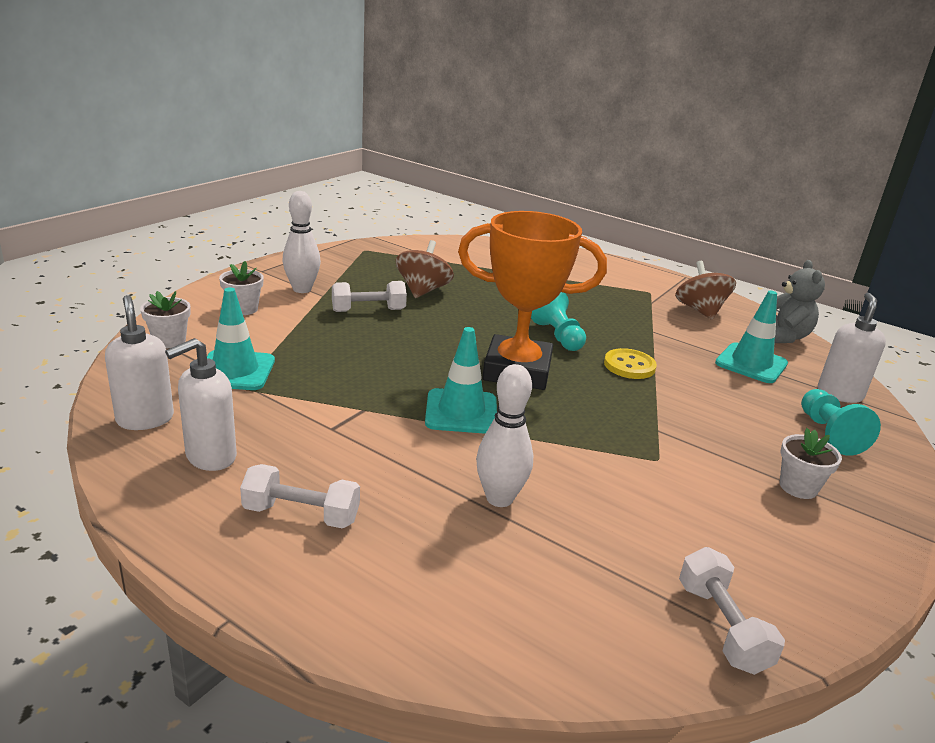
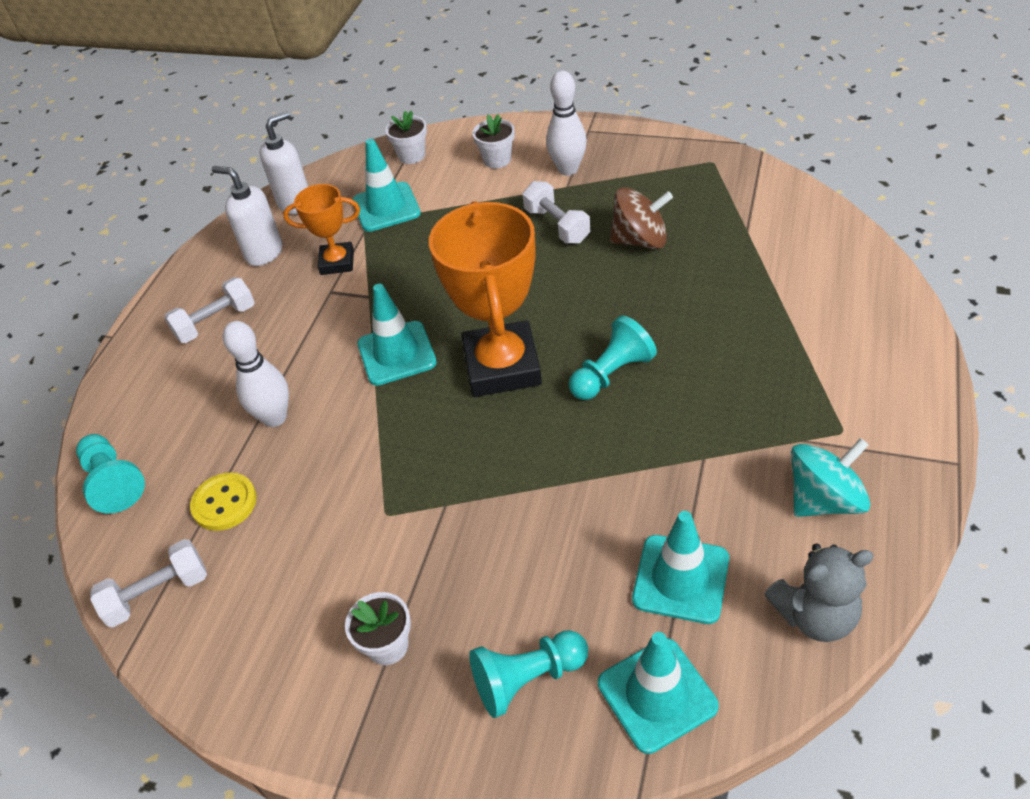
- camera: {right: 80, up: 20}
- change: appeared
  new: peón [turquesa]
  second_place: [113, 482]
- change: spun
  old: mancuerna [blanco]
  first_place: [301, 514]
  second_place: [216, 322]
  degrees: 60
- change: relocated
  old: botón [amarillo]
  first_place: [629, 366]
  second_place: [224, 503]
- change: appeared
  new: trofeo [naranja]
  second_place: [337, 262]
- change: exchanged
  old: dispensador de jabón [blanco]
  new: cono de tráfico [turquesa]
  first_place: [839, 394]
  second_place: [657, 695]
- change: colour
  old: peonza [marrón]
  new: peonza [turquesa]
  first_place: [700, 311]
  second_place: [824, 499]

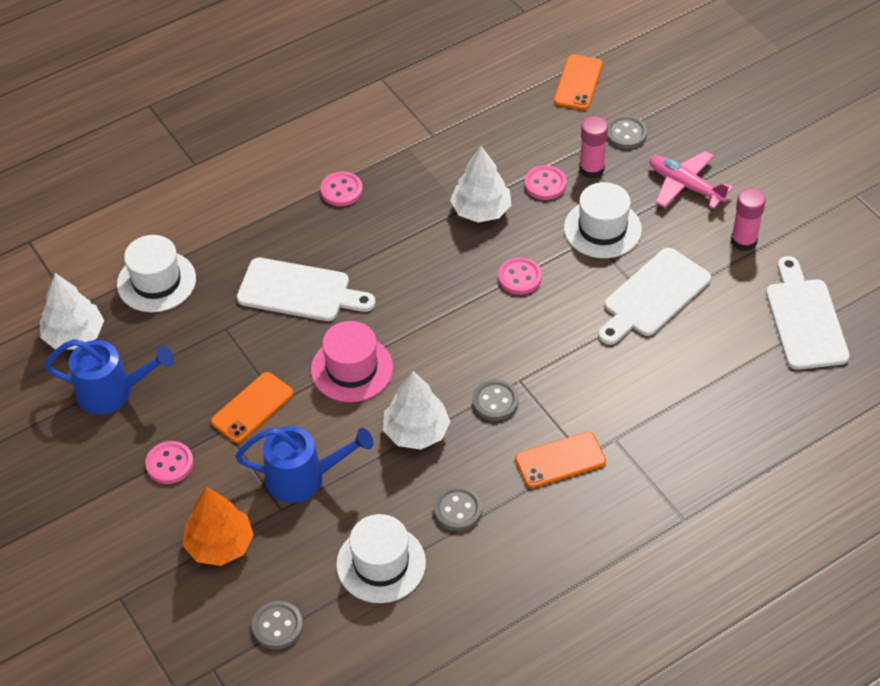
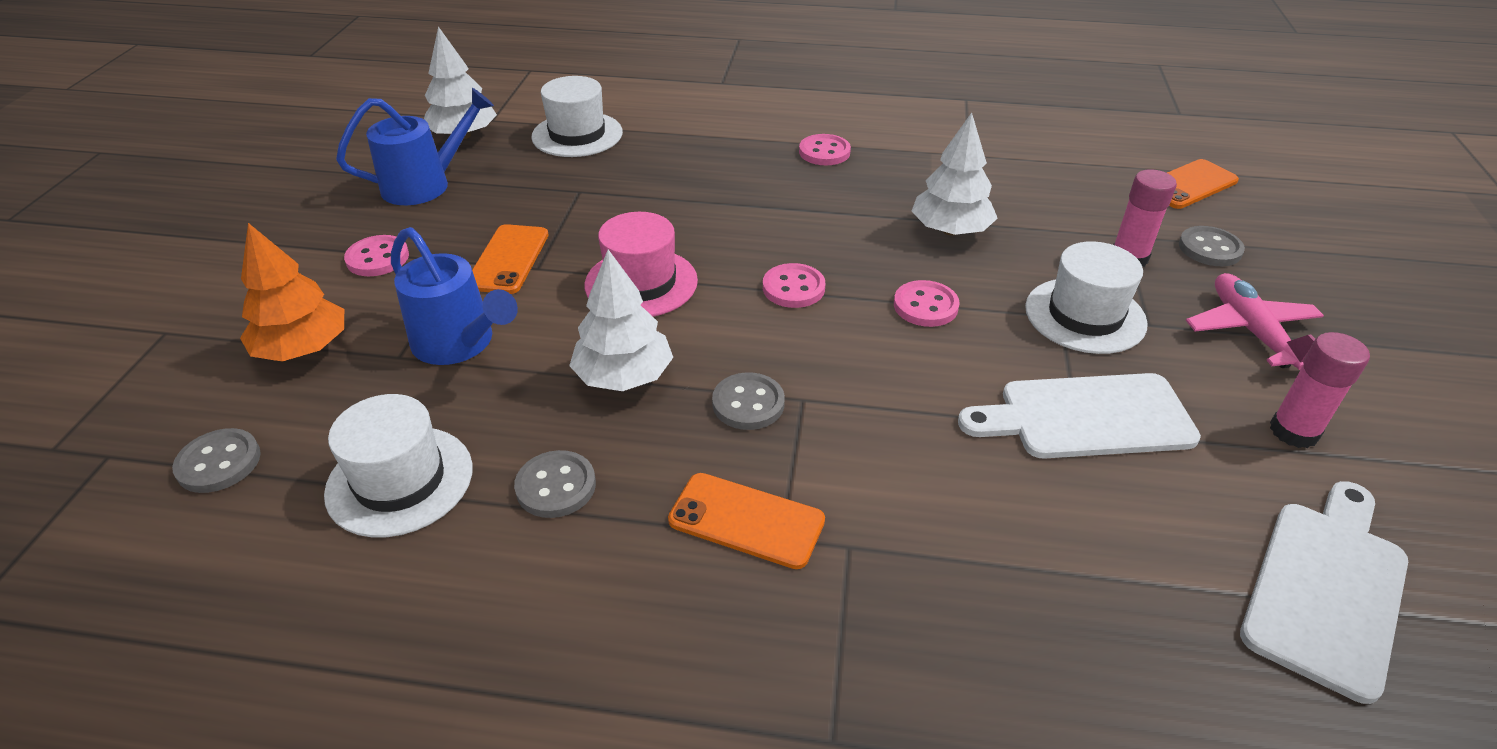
- camera: {right: 40, up: -10}
- change: spun
  old: regadera [azul]
  first_place: [113, 392]
  second_place: [426, 184]
  degrees: -75
- change: spun
  old: móvil [naranja]
  first_place: [252, 408]
  second_place: [508, 259]
  degrees: -75
- change: relocated
  old: botón [rosa]
  first_place: [545, 184]
  second_place: [793, 288]
- change: missing
  old: tabla de cortar [blanco]
  first_place: [299, 291]

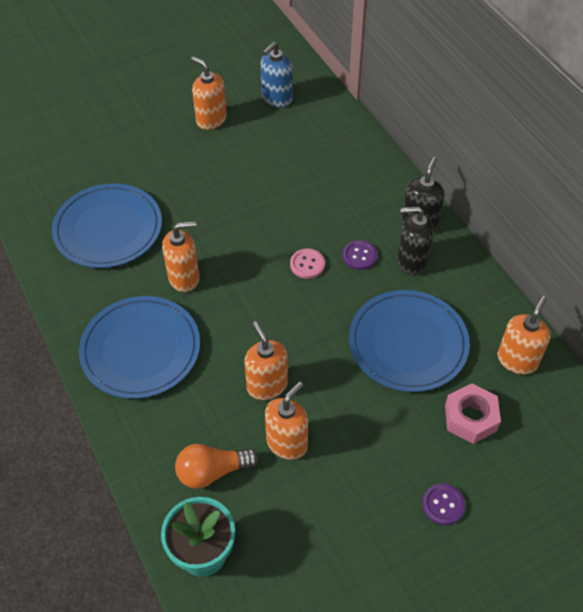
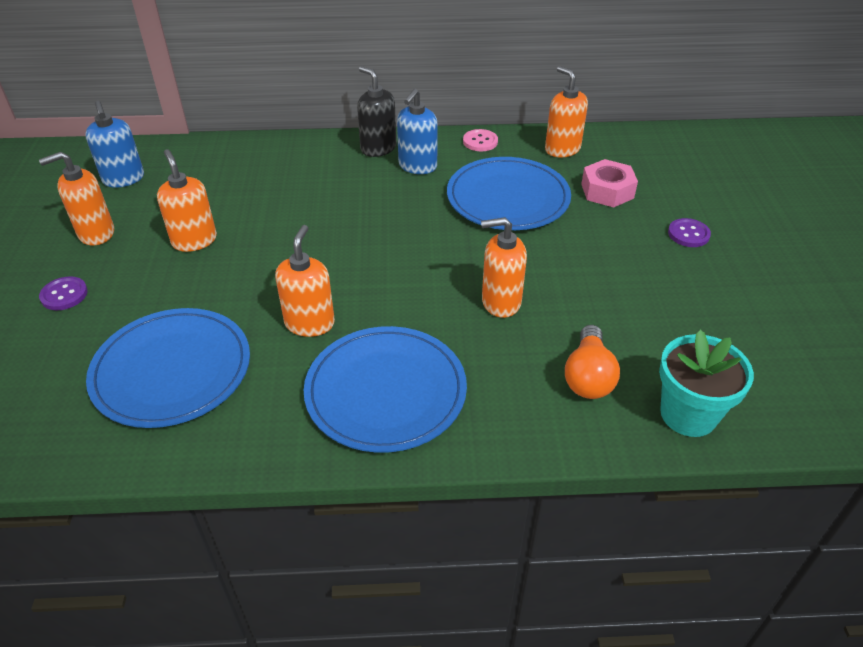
- camera: {right: -65, up: -10}
- change: relocated
  old: botón [morado]
  first_place: [359, 256]
  second_place: [64, 295]
- change: relocated
  old: dispensador de jabón [naranja]
  first_place: [287, 443]
  second_place: [194, 240]
- change: colour
  old: dispensador de jabón [negro]
  new: dispensador de jabón [azul]
  first_place: [411, 261]
  second_place: [417, 166]
- change: relocated
  old: botón [rosa]
  first_place: [307, 264]
  second_place: [480, 142]

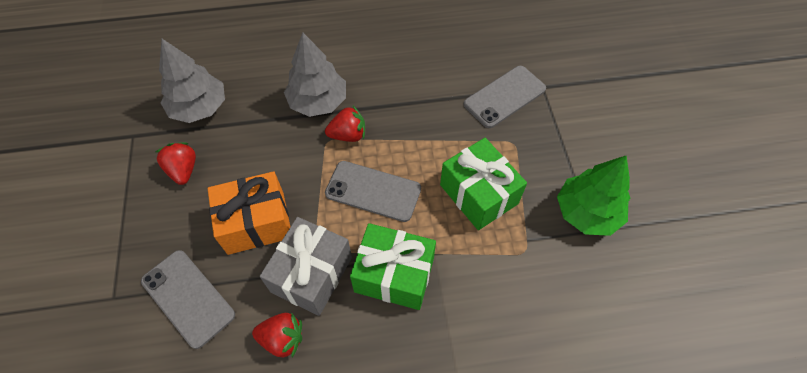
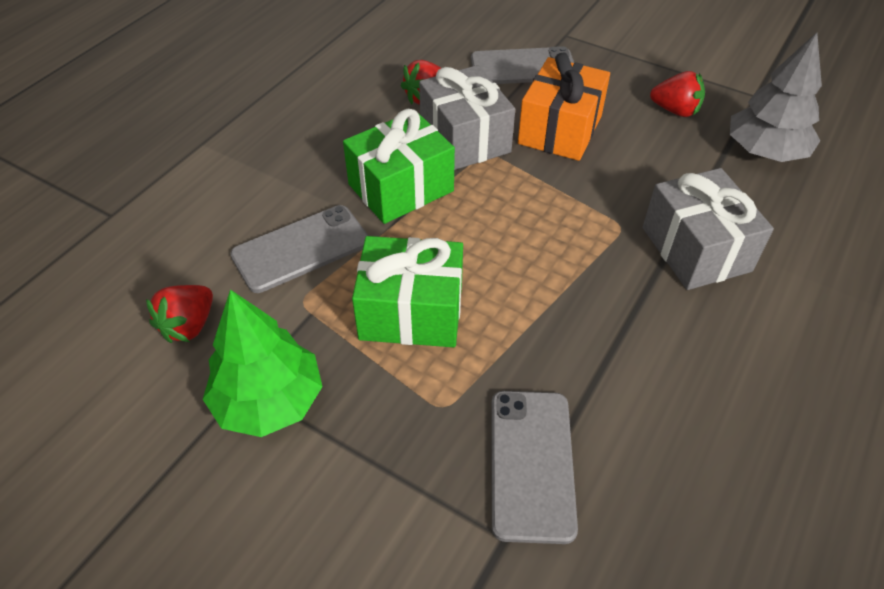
- camera: {right: 130, up: -10}
- change: relocated
  old: fresa [rojo]
  first_place: [348, 135]
  second_place: [189, 326]
- change: relocated
  old: móvil [gris]
  first_place: [373, 191]
  second_place: [301, 249]
- change: exchanged
  old: árbol [gris]
  new: regalo [gris]
  first_place: [318, 102]
  second_place: [695, 249]

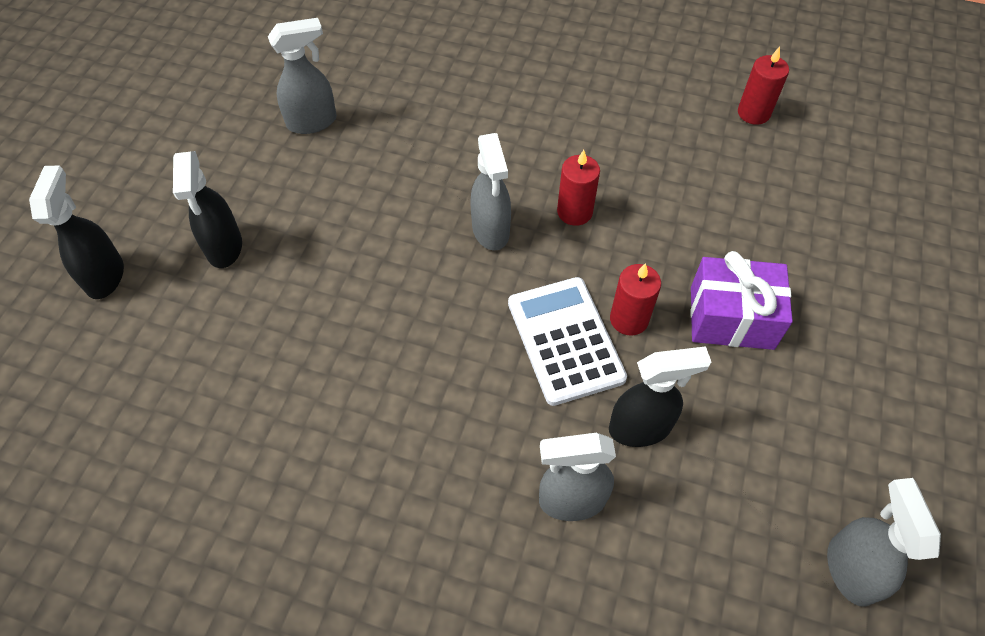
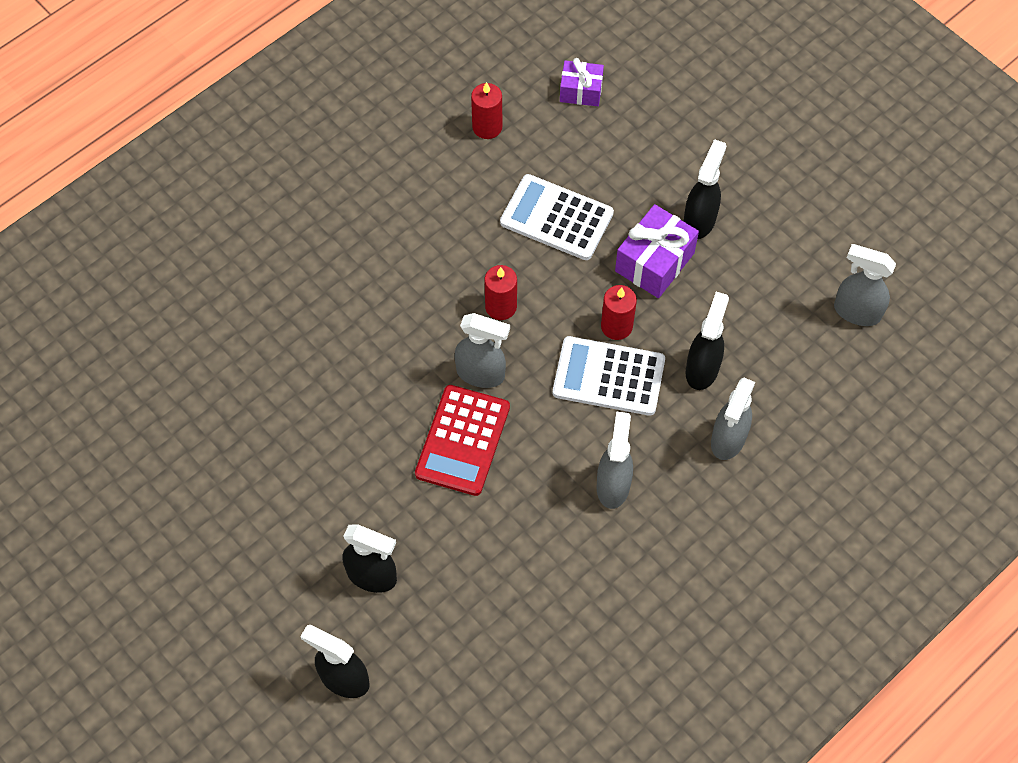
- camera: {right: -60, up: 5}
- change: appeared
  new: calculadora [rojo]
  second_place: [462, 440]
- change: appeared
  new: calculadora [blanco]
  second_place: [556, 218]
- change: appeared
  new: regalo [morado]
  second_place: [581, 91]
- change: relocated
  old: pulverizador [gris]
  first_place: [313, 122]
  second_place: [613, 485]
- change: appeared
  new: pulverizador [negro]
  second_place: [699, 220]

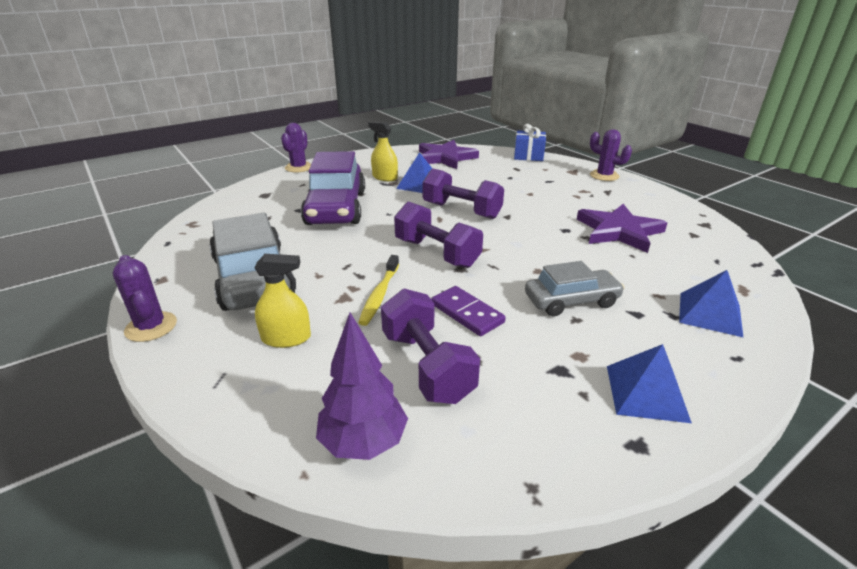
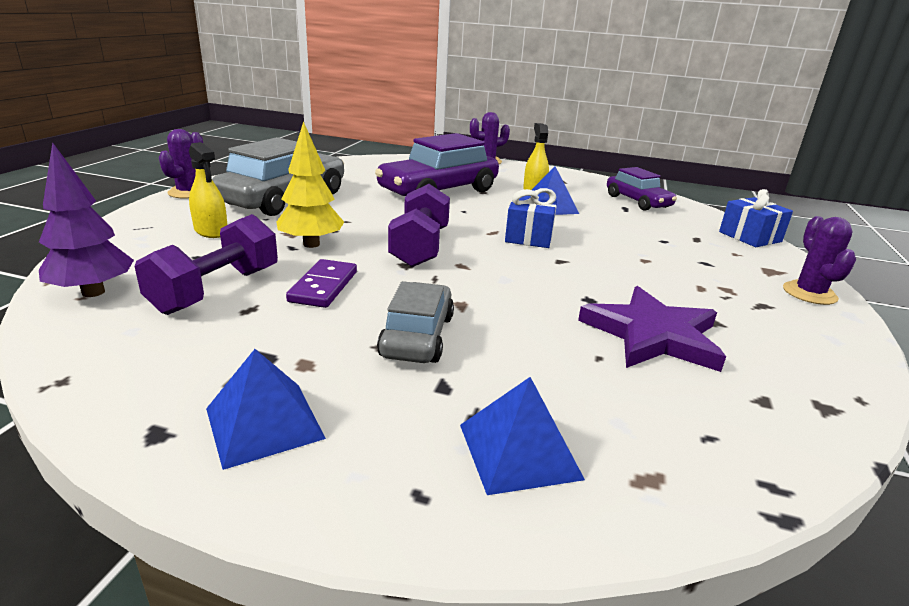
- camera: {right: 50, up: -5}
- change: exchanged
  old: cepillo de dientes [amarillo]
  new: árbol [amarillo]
  first_place: [380, 295]
  second_place: [311, 244]
- change: spun
  old: coche [gris]
  first_place: [571, 301]
  second_place: [417, 336]
  degrees: -120
- change: exchanged
  old: mancuerna [morado]
  new: regalo [azul]
  first_place: [461, 211]
  second_place: [529, 237]
- change: exchanged
  old: estrella [morado]
  new: coche [morado]
  first_place: [445, 158]
  second_place: [637, 201]

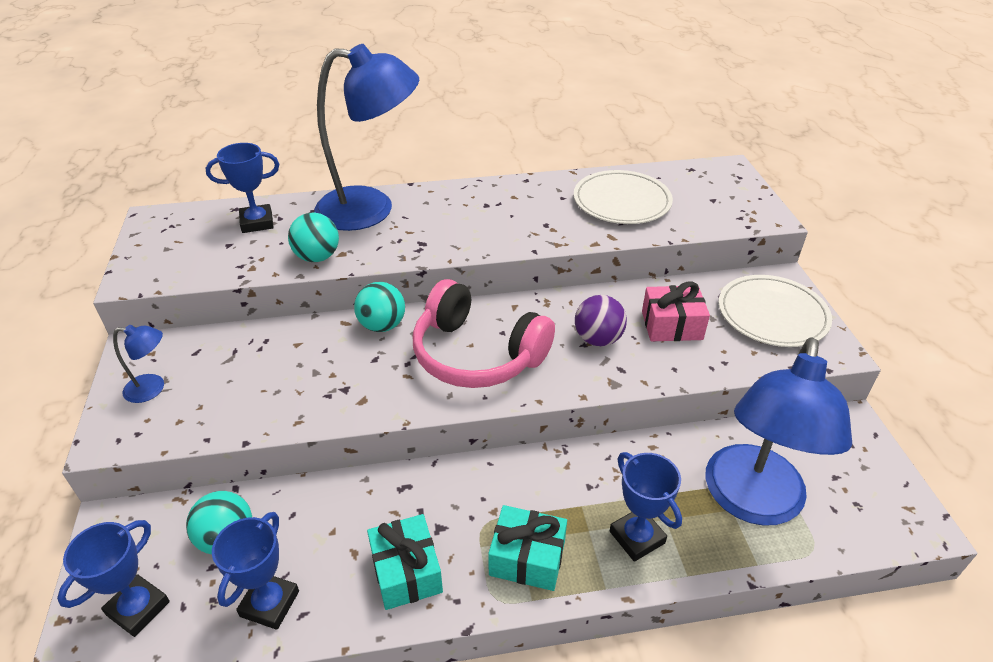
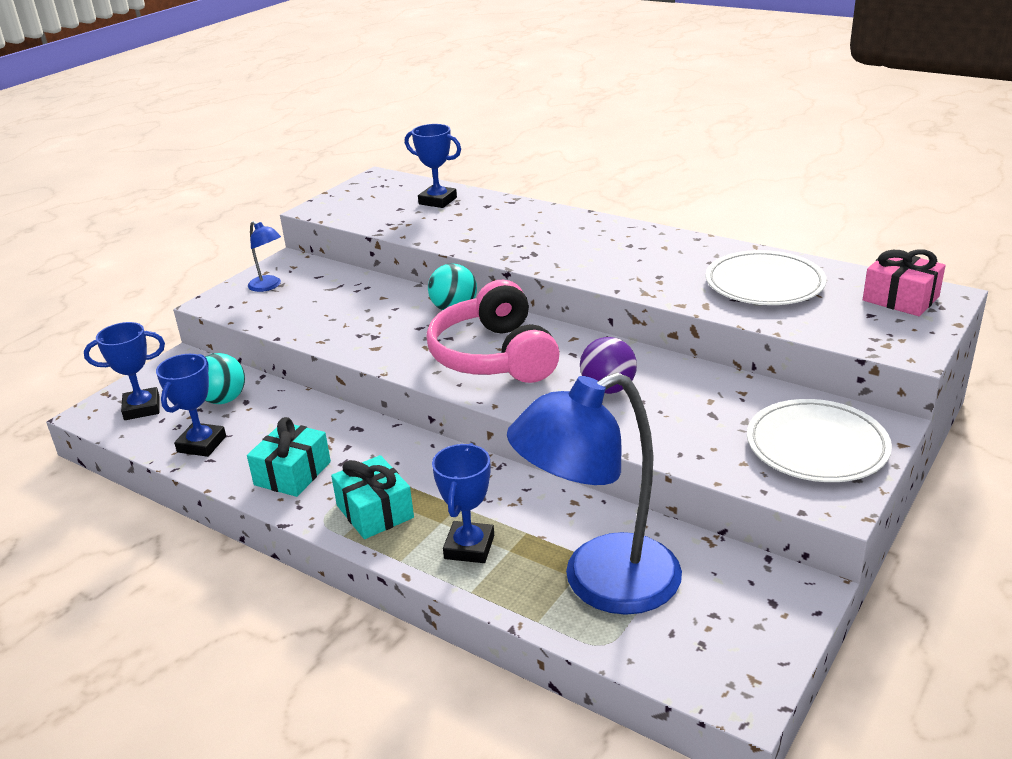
- camera: {right: 45, up: -10}
- change: spun
  old: trofeo [azul]
  first_place: [270, 603]
  second_place: [201, 444]
  degrees: -45
- change: relocated
  old: regalo [rosa]
  first_place: [671, 325]
  second_place: [900, 299]
- change: missing
  old: pelota [turquesa]
  first_place: [317, 257]
- change: missing
  old: lámpara [azul]
  first_place: [371, 209]

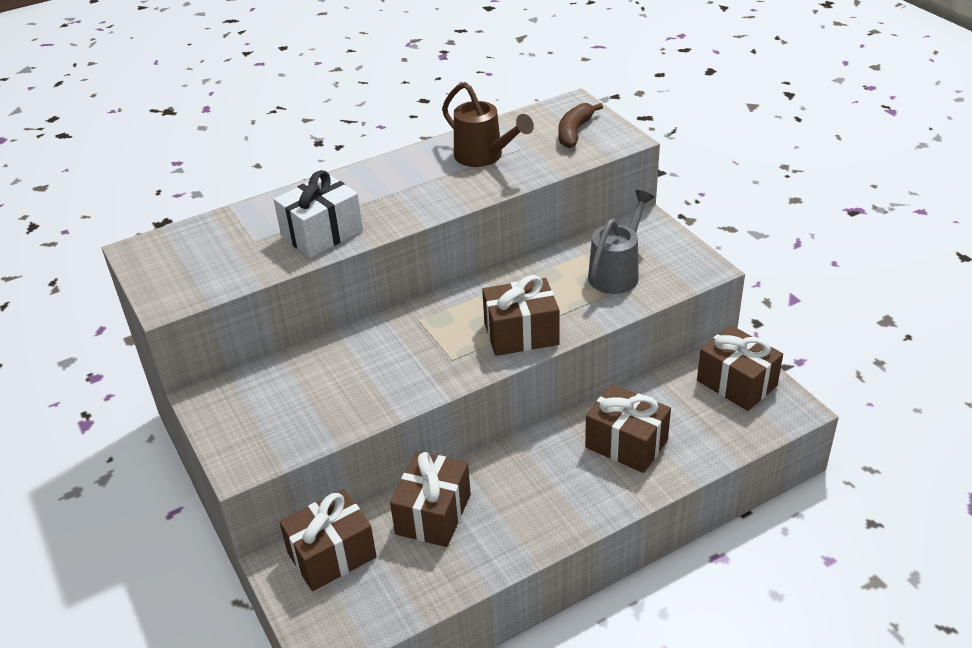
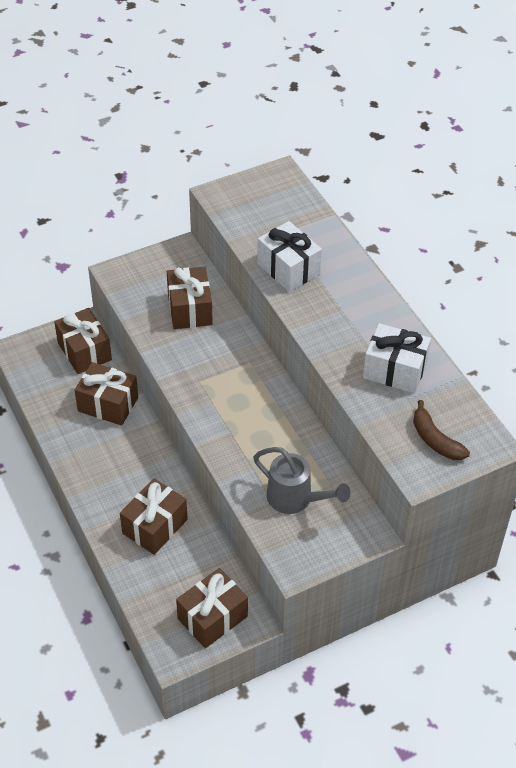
- camera: {right: 90, up: 10}
- change: relocated
  old: regalo [marrón]
  first_place: [521, 334]
  second_place: [190, 309]
- change: exchanged
  old: regadera [marrón]
  new: regalo [blanco]
  first_place: [483, 156]
  second_place: [395, 370]
- change: spun
  old: plátano [marrón]
  first_place: [574, 132]
  second_place: [435, 440]
  degrees: -150

